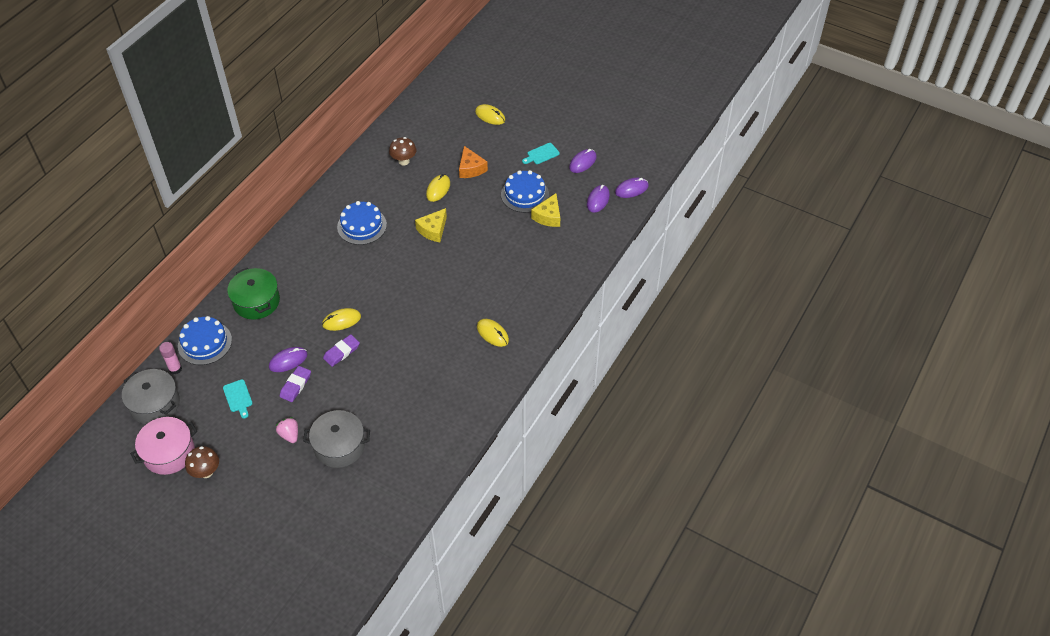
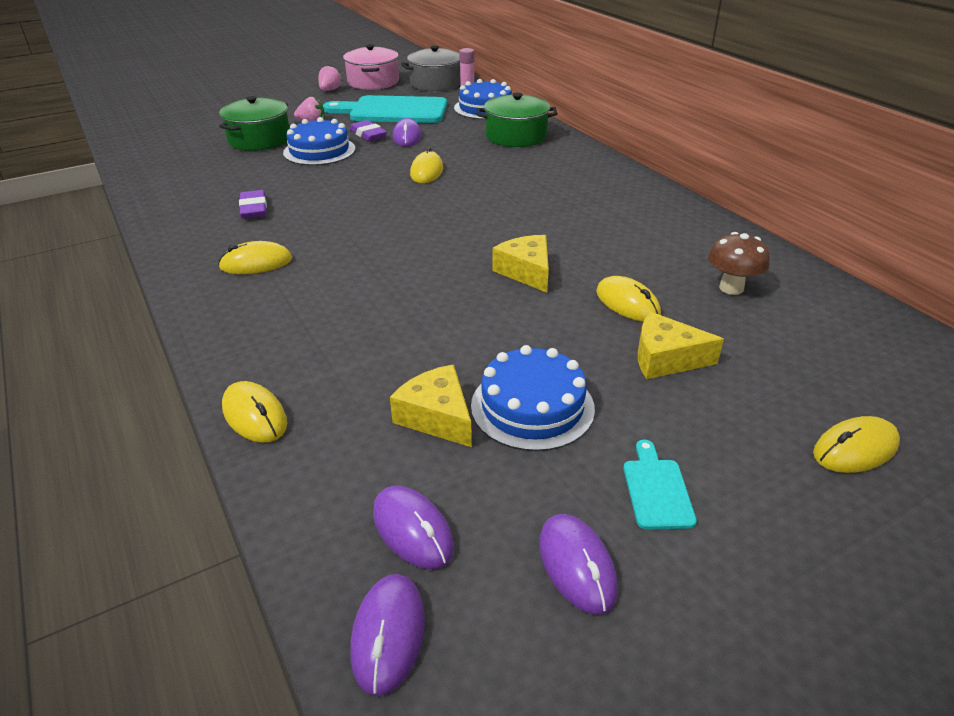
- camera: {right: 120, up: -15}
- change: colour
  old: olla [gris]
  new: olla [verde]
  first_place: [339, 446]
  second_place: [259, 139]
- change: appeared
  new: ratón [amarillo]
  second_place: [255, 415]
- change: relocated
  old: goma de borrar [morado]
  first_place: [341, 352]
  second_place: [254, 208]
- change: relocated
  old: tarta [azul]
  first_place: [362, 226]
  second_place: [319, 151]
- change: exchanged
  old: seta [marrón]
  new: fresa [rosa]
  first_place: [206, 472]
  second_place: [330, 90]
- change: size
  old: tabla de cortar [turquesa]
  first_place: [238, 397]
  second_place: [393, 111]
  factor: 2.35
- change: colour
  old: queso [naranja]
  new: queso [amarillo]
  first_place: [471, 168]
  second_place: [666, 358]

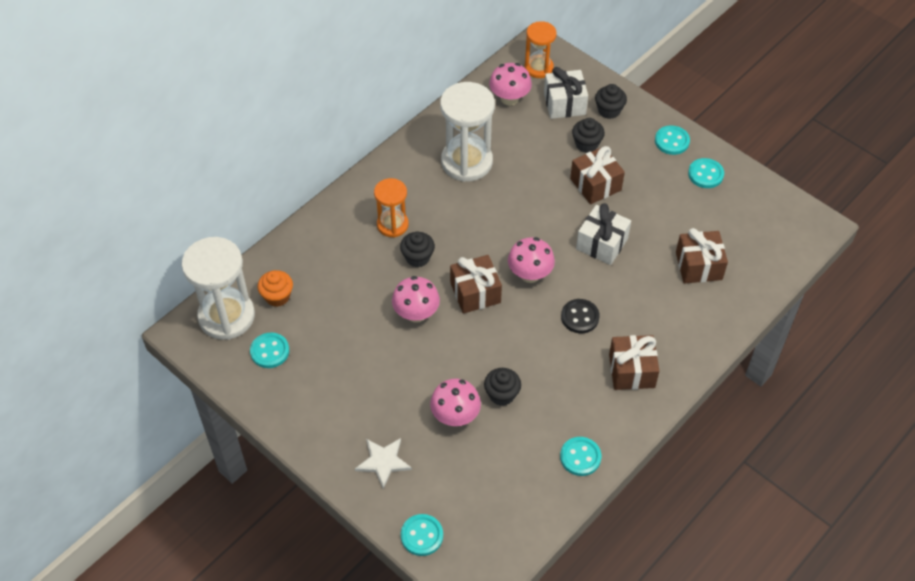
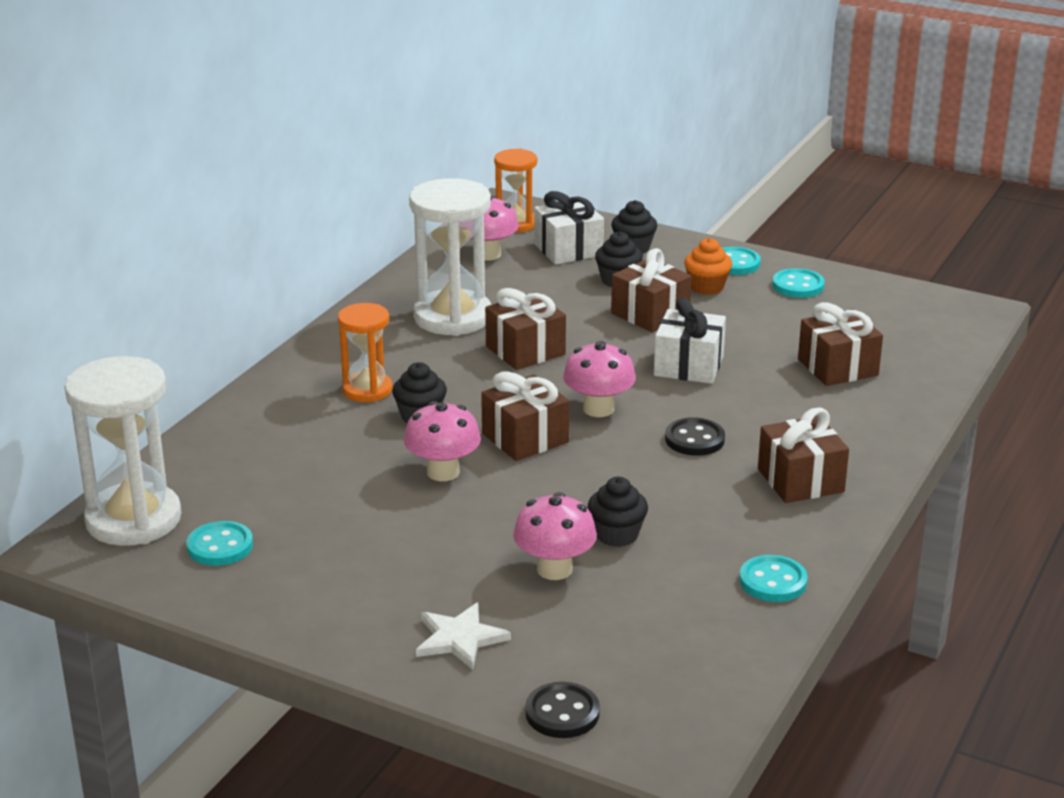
- camera: {right: -15, up: -25}
- change: appeared
  new: regalo [marrón]
  second_place: [525, 350]
- change: colour
  old: botón [turquesa]
  new: botón [negro]
  first_place: [422, 536]
  second_place: [562, 713]
- change: relocated
  old: magdalena [naranja]
  first_place: [277, 296]
  second_place: [706, 287]

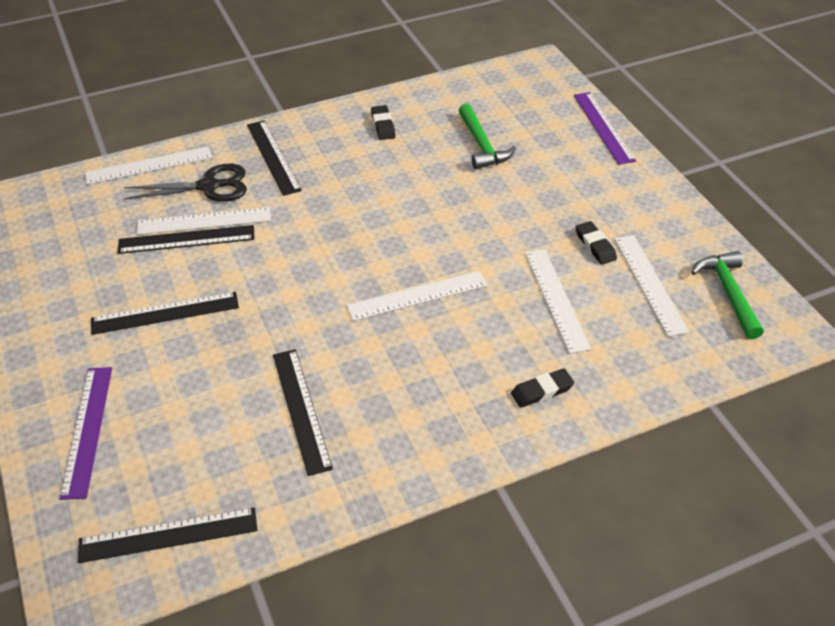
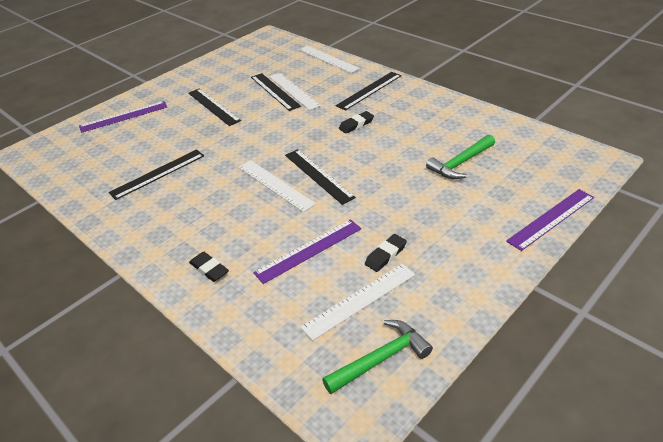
- camera: {right: 70, up: -5}
- change: colour
  old: regla [blanco]
  new: regla [morado]
  first_place: [556, 299]
  second_place: [309, 250]
- change: relocated
  old: regla [negro]
  first_place: [168, 535]
  second_place: [318, 175]
- change: relocated
  old: goma de borrar [negro]
  first_place: [383, 125]
  second_place: [356, 125]
- change: missing
  old: tijeras [negro]
  first_place: [209, 186]

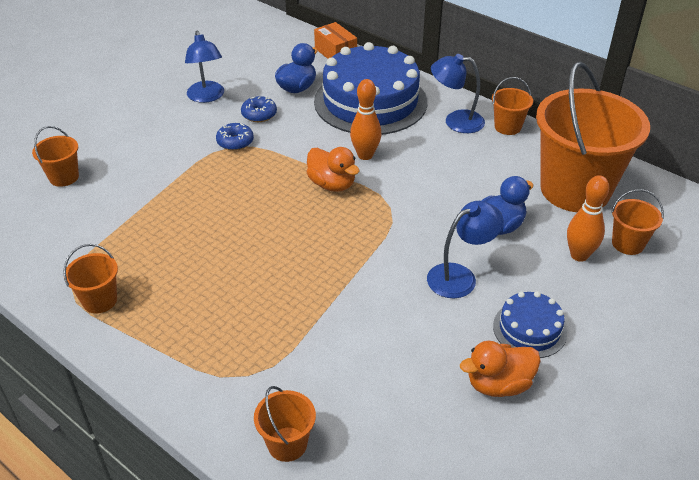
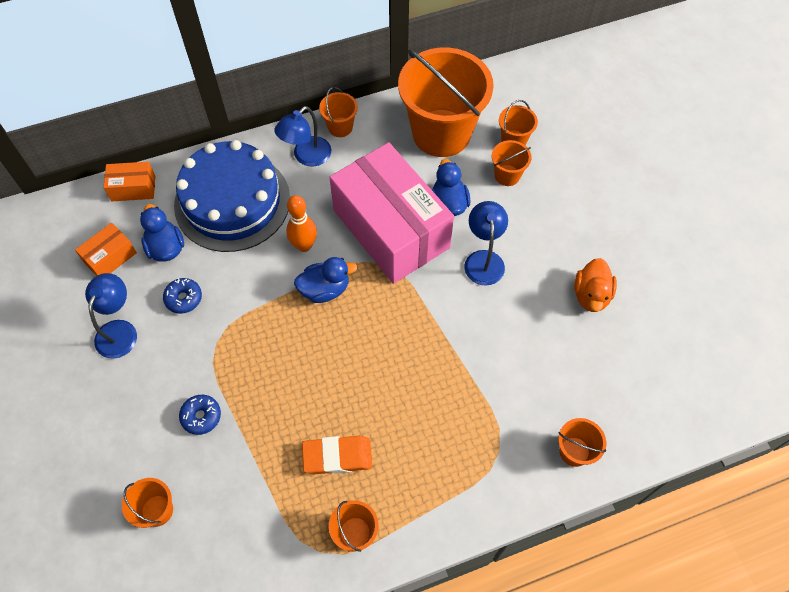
- camera: {right: -60, up: 20}
- change: appeared
  new: caja [naranja]
  second_place: [110, 257]
- change: spun
  old: lámpara [azul]
  first_place: [207, 97]
  second_place: [119, 330]
  degrees: -90
- change: relocated
  old: rosquilla [azul]
  first_place: [235, 142]
  second_place: [201, 416]
- change: colour
  old: pato [naranja]
  new: pato [azul]
  first_place: [332, 184]
  second_place: [325, 289]
- change: appeared
  new: goma de borrar [naranja]
  second_place: [337, 456]
- change: appeared
  new: caja [rosa]
  second_place: [391, 229]
- change: exchanged
  old: bolo [naranja]
  new: balde [naranja]
  first_place: [579, 255]
  second_place: [507, 175]
- change: missing
  old: tarta [azul]
  first_place: [529, 329]

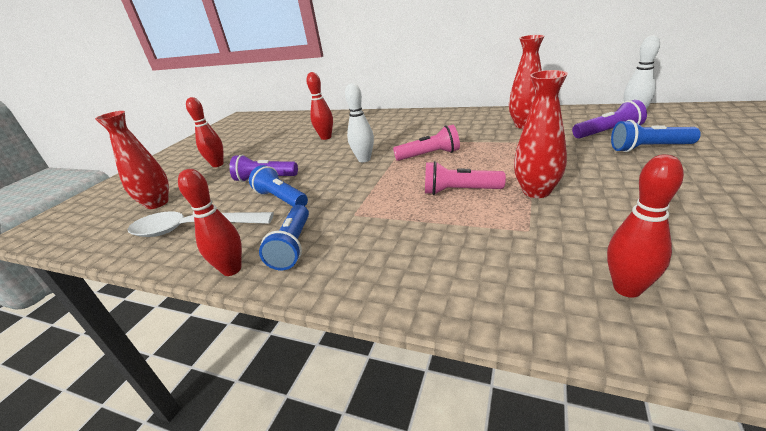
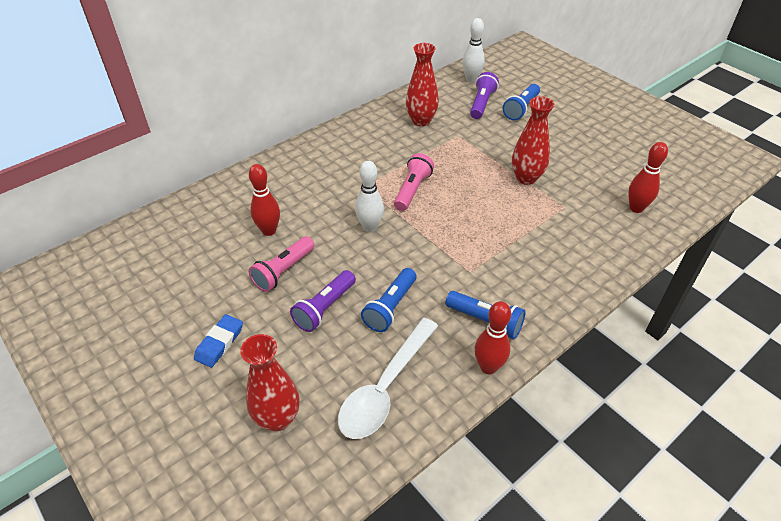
- camera: {right: -65, up: 15}
- change: exchanged
  old: bolo [rojo]
  new: goma de borrar [azul]
  first_place: [217, 164]
  second_place: [219, 343]
- change: relocated
  old: lámpara de mano [rosa]
  first_place: [459, 191]
  second_place: [283, 271]
- change: spun
  old: lámpara de mano [azul]
  first_place: [281, 199]
  second_place: [390, 307]
  degrees: -45

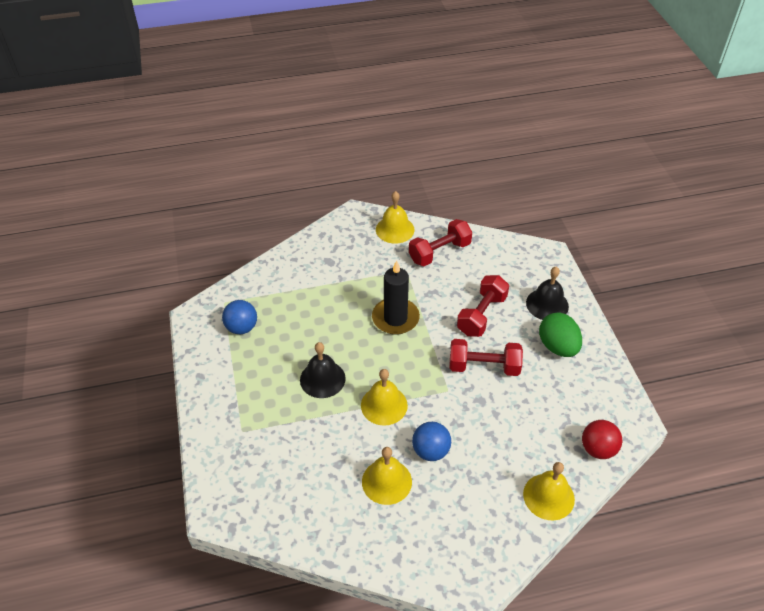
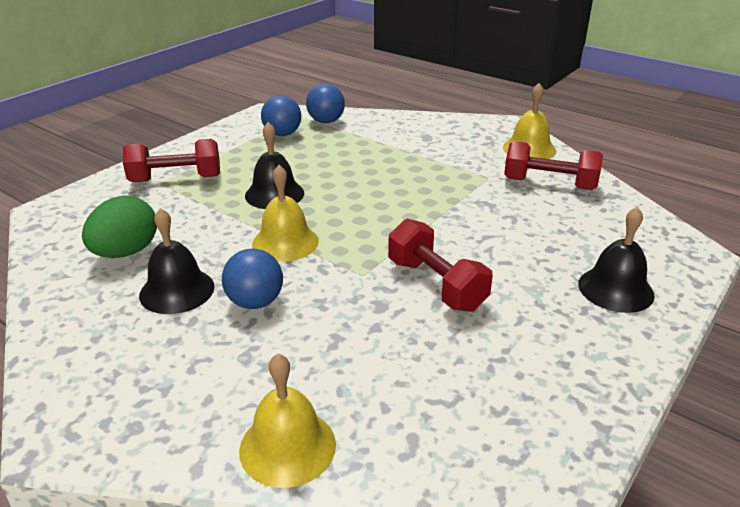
- camera: {right: 50, up: -15}
- change: relocated
  old: huevo [verde]
  first_place: [557, 347]
  second_place: [126, 252]
- change: relocated
  old: mancuerna [rojo]
  first_place: [481, 315]
  second_place: [176, 179]
- change: colour
  old: campana [amarillo]
  new: campana [negro]
  first_place: [386, 481]
  second_place: [177, 290]
- change: appeared
  new: pelota [azul]
  second_place: [326, 121]
- change: missing
  old: vela [negro]
  first_place: [395, 318]
- change: missing
  old: pelota [rojo]
  first_place: [598, 449]

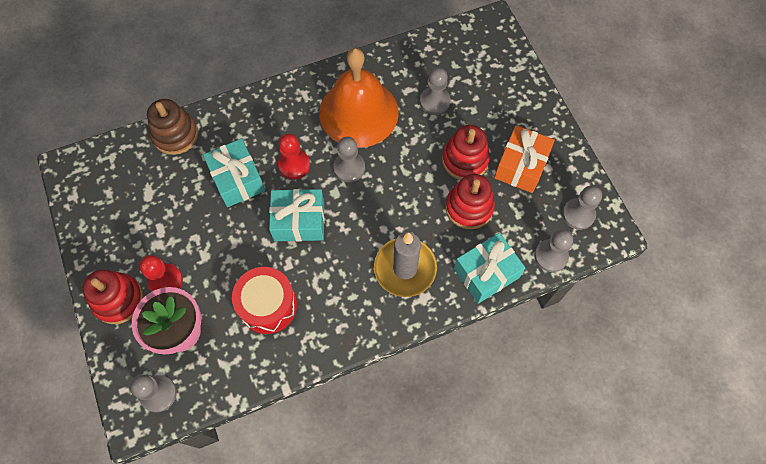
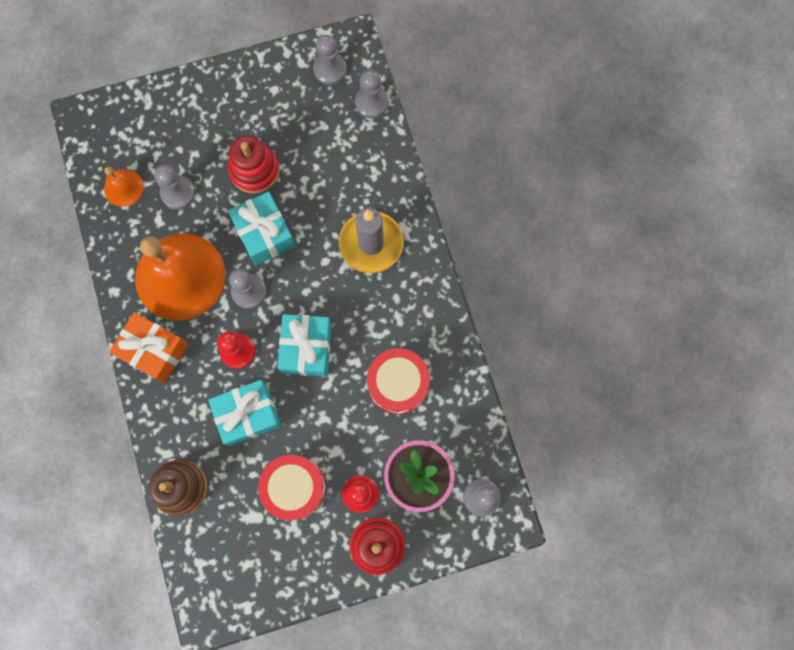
- camera: {right: -85, up: 10}
- change: appeared
  new: campana [naranja]
  second_place: [123, 187]
- change: relocated
  old: regalo [naranja]
  first_place: [521, 166]
  second_place: [154, 350]
- change: relocated
  old: regalo [turquesa]
  first_place: [486, 273]
  second_place: [264, 233]
- change: appeared
  new: tambor [rojo]
  second_place: [295, 487]
- change: missing
  old: juguete apilable [rojo]
  first_place: [469, 207]

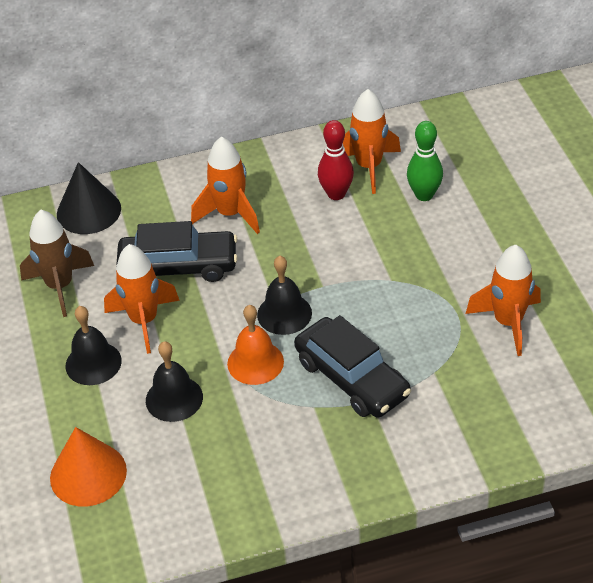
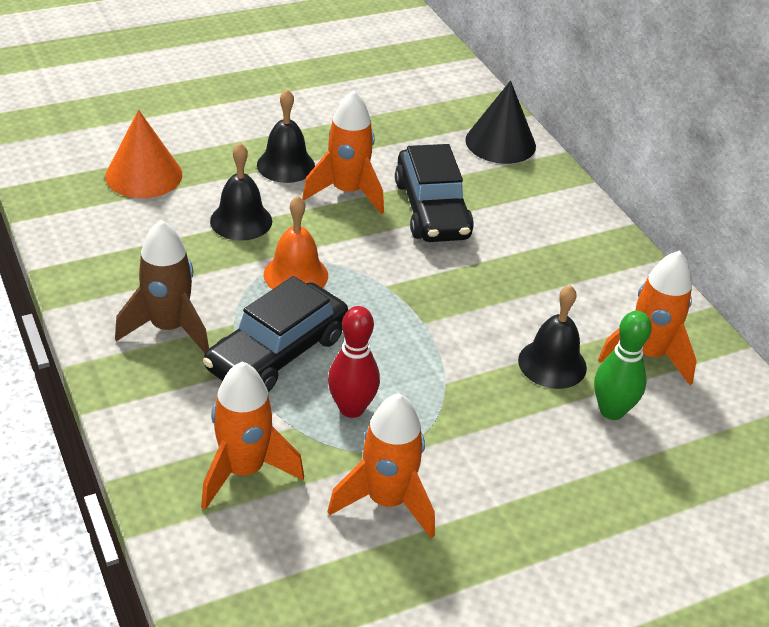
- camera: {right: 75, up: -5}
- change: relocated
  old: cohete [marrón]
  first_place: [60, 286]
  second_place: [169, 328]
- change: relocated
  old: cohete [naranja]
  first_place: [230, 214]
  second_place: [244, 471]
- change: relocated
  old: bolo [rojo]
  first_place: [336, 194]
  second_place: [351, 408]
- change: relocated
  old: campana [negro]
  first_place: [284, 314]
  second_place: [552, 364]

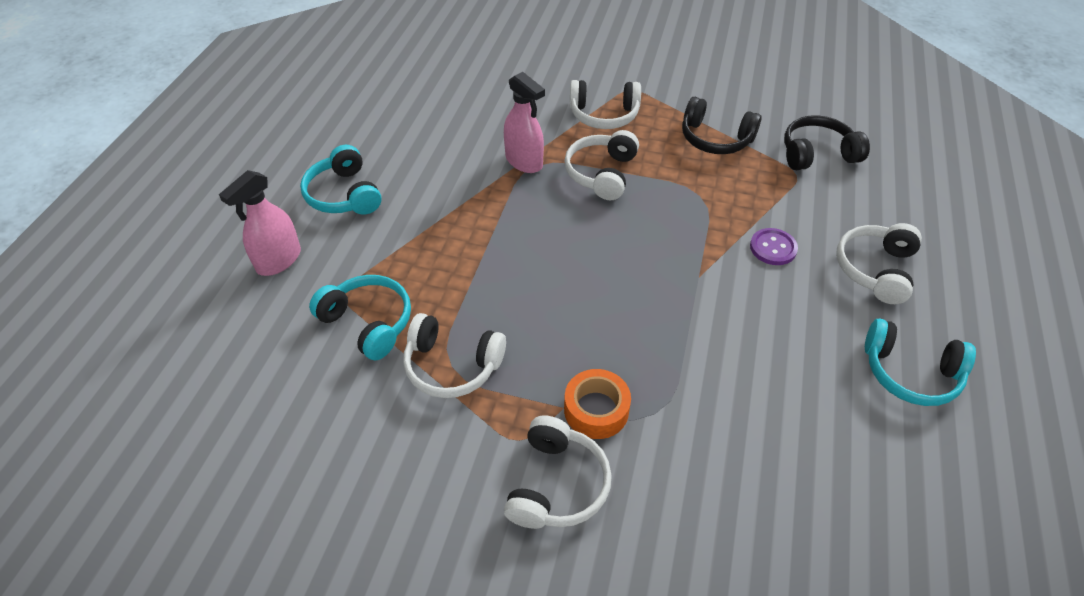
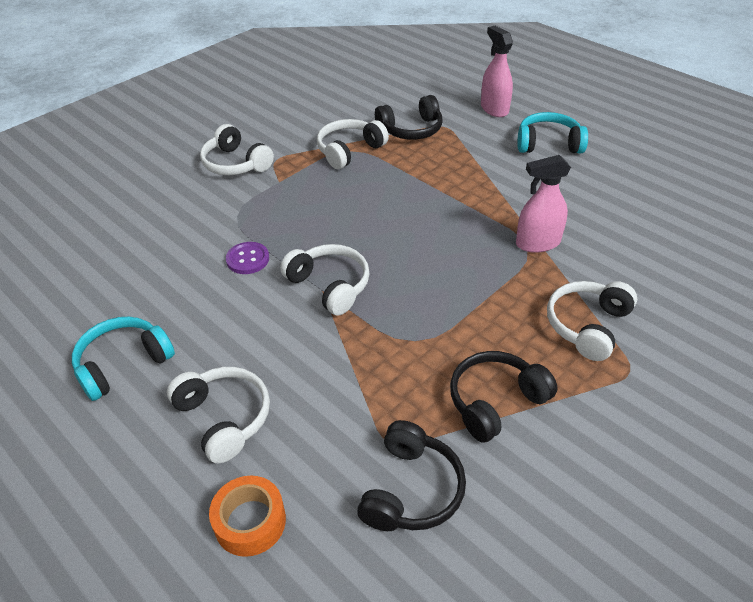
- camera: {right: 120, up: -5}
- change: relocated
  old: cinta adhesiva [naranja]
  first_place: [596, 410]
  second_place: [250, 521]
- change: relocated
  old: botón [morado]
  first_place: [773, 248]
  second_place: [248, 259]
- change: relocated
  old: auriculares [blanco]
  first_place: [601, 173]
  second_place: [330, 285]
- change: colour
  old: auriculares [turquesa]
  new: auriculares [negro]
  first_place: [368, 322]
  second_place: [411, 130]

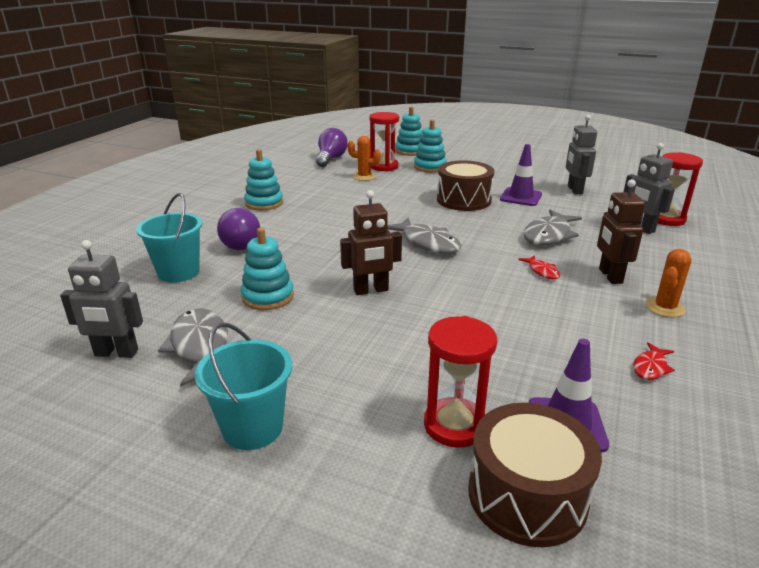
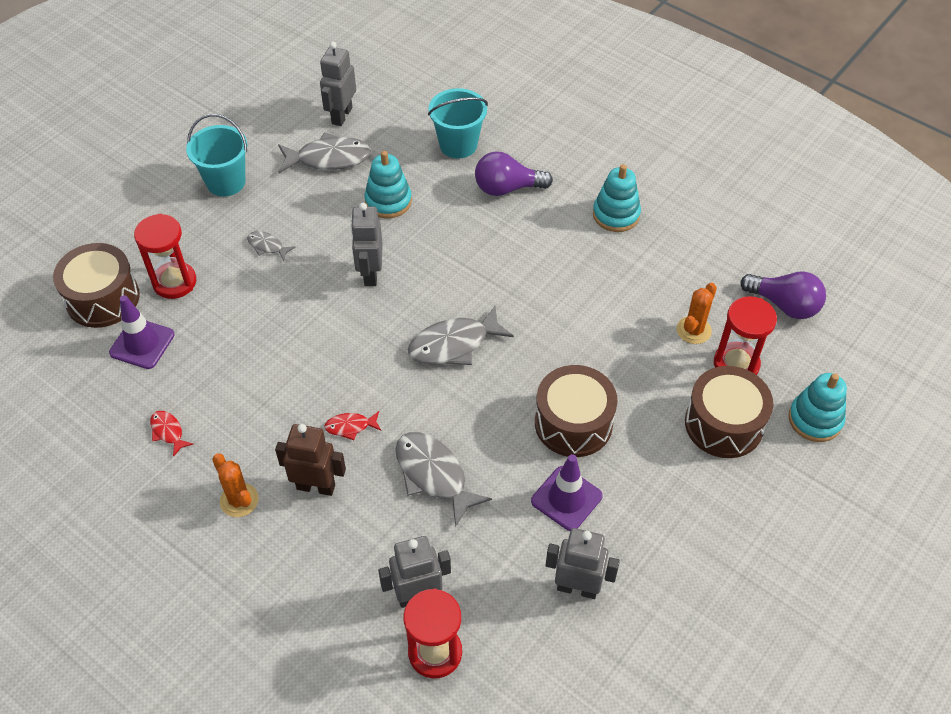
- camera: {right: 105, up: 25}
- change: appeared
  new: pez [gris]
  second_place: [267, 246]
- change: colour
  old: robot [marrón]
  new: robot [gris]
  first_place: [371, 290]
  second_place: [370, 274]
- change: exchanged
  old: juguete apilable [turquesa]
  new: tambor [marrón]
  first_place: [430, 167]
  second_place: [724, 424]

